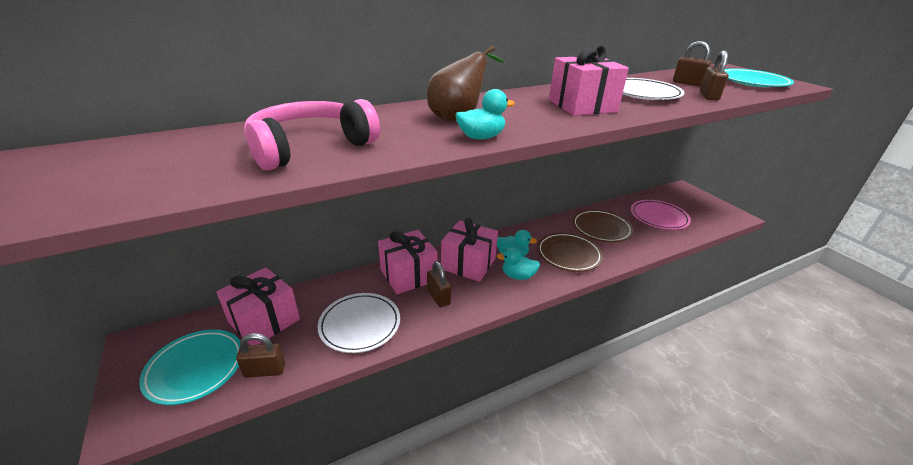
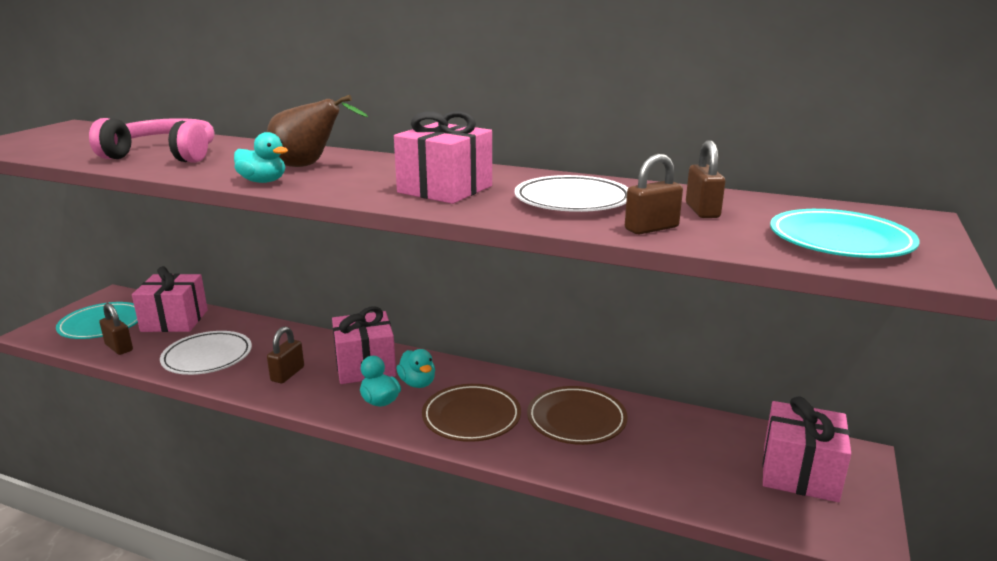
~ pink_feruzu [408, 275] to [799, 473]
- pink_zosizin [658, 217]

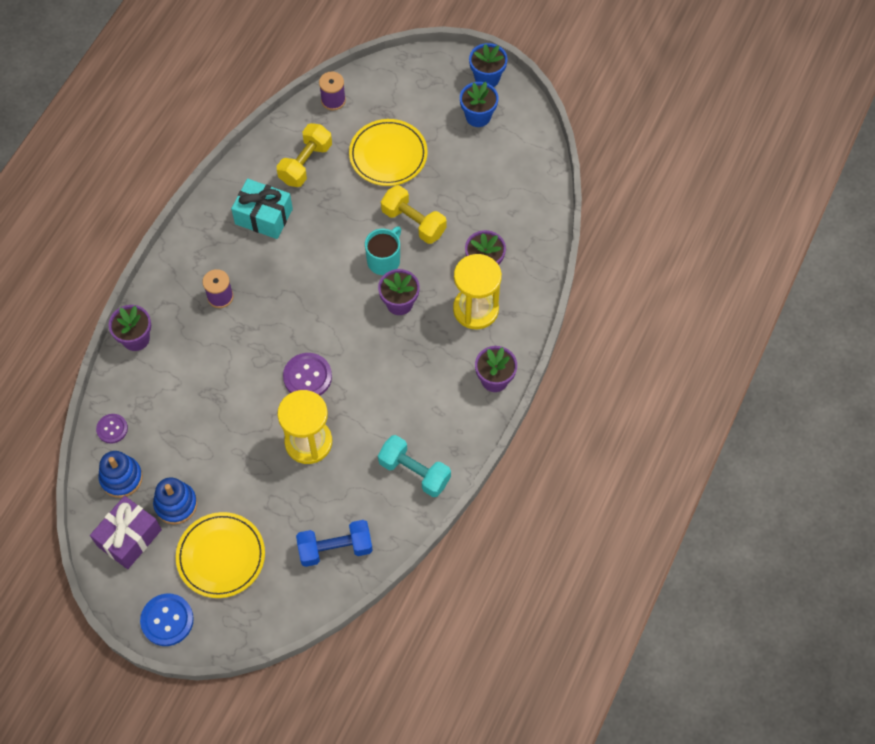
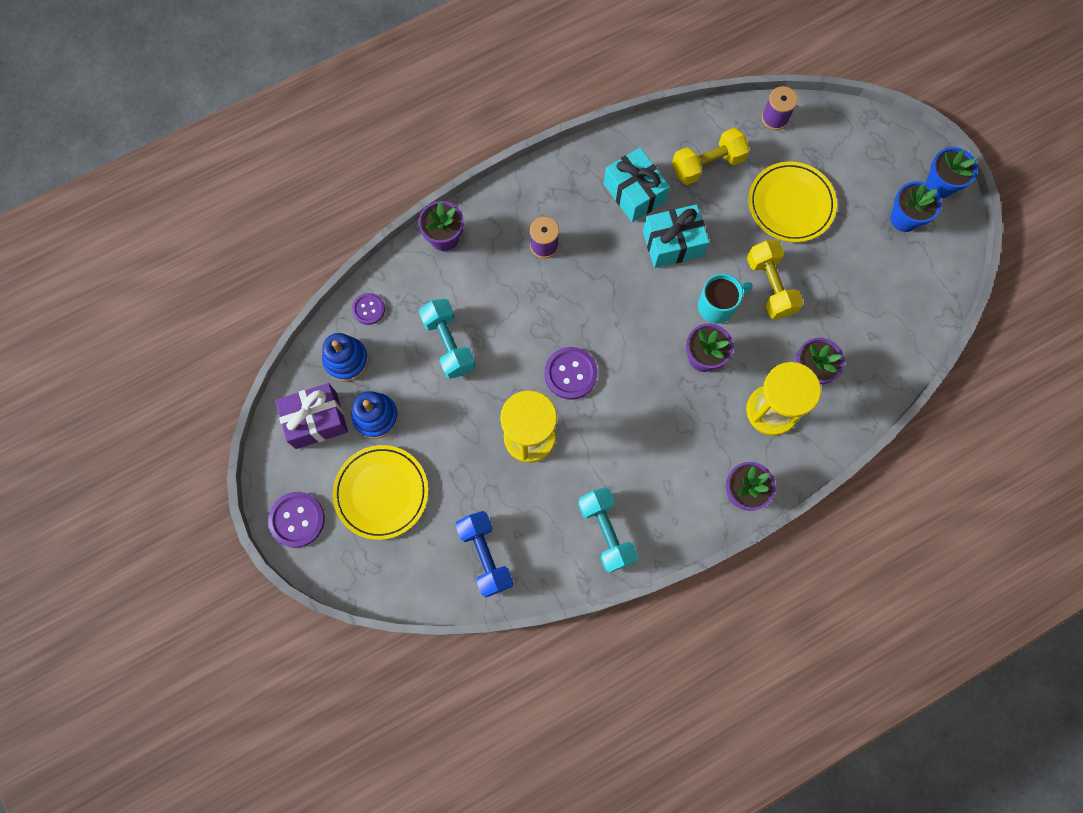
~ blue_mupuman [167, 620] to purple_mupuman [297, 520]
+ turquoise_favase [448, 344]
~ blue_favase [335, 548] = [485, 555] 45 degrees clockwise
+ turquoise_feruzu [673, 243]

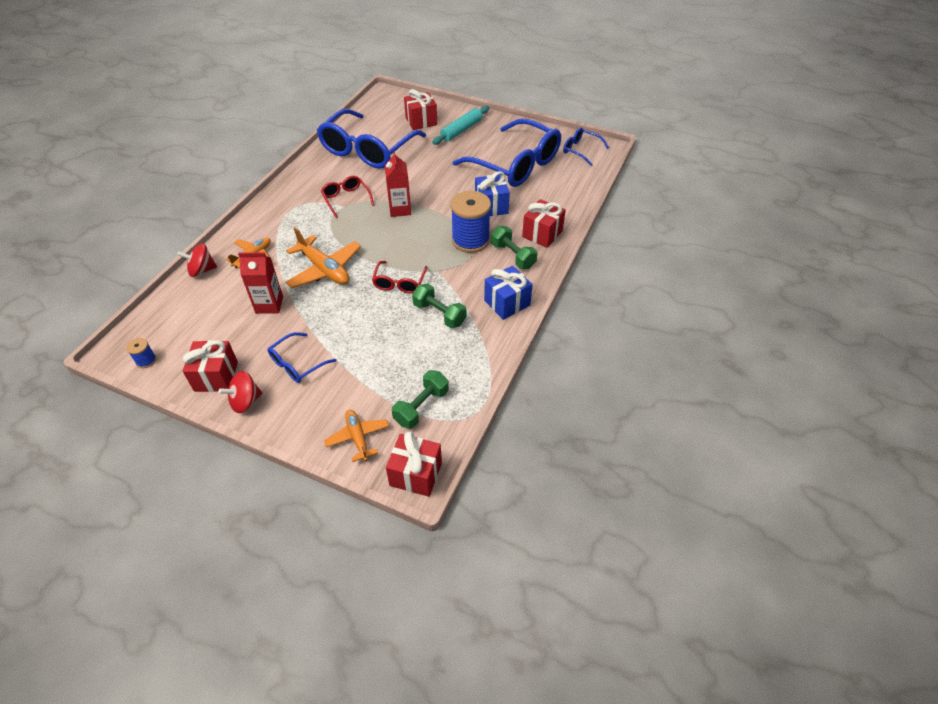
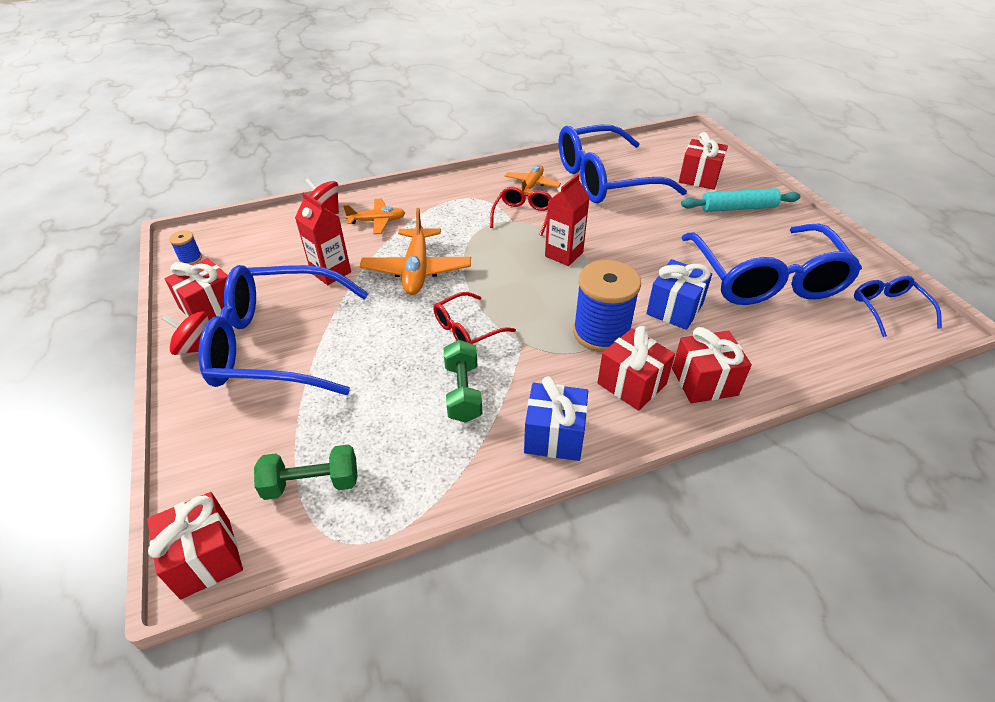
~ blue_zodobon [297, 364] = [276, 344] x2.17
~ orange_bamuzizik [358, 437] to [531, 185]
~ green_favase [513, 256] to red_feruzu [631, 384]

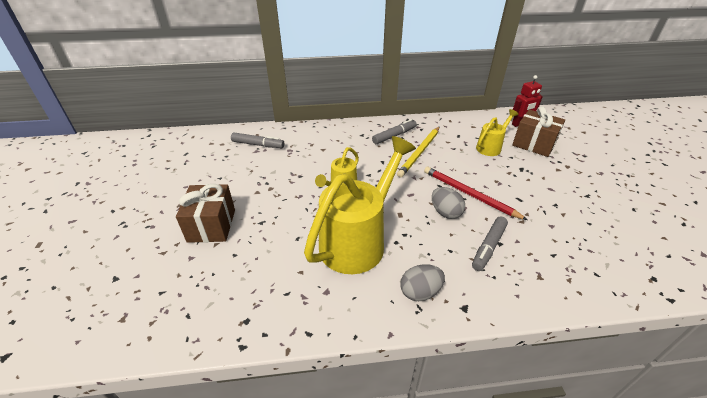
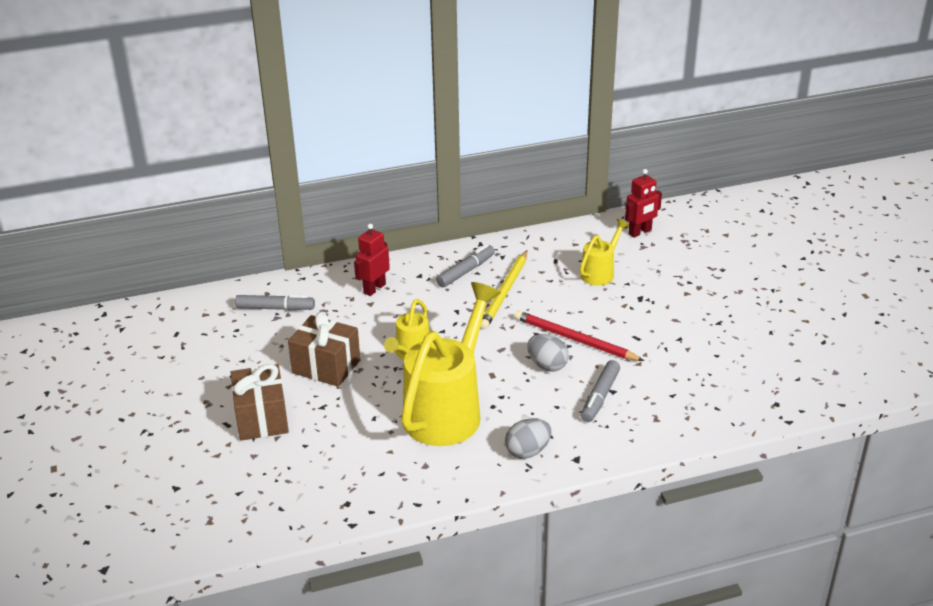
~ brown_feruzu [533, 144] to [326, 367]
+ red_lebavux [374, 288]

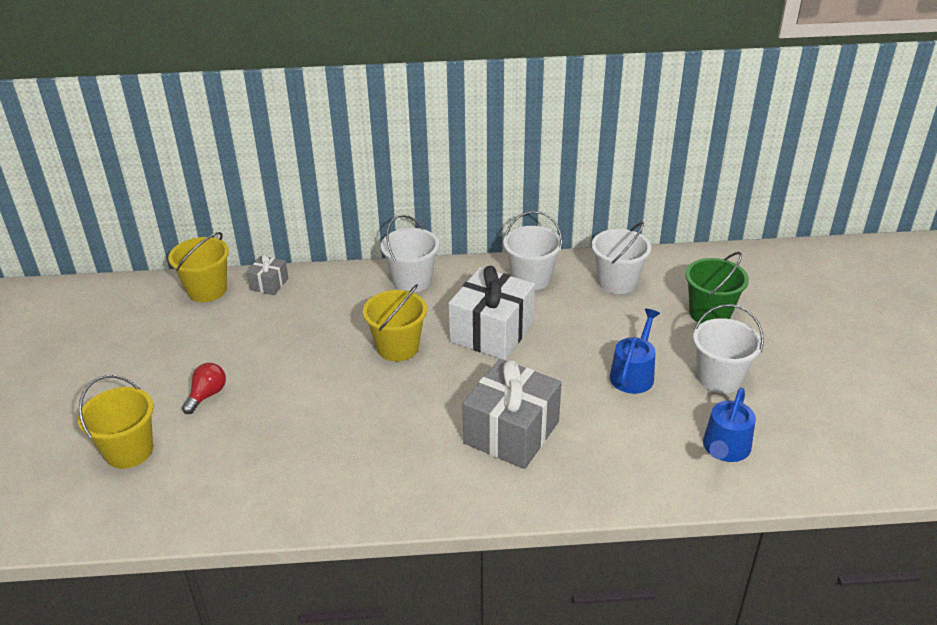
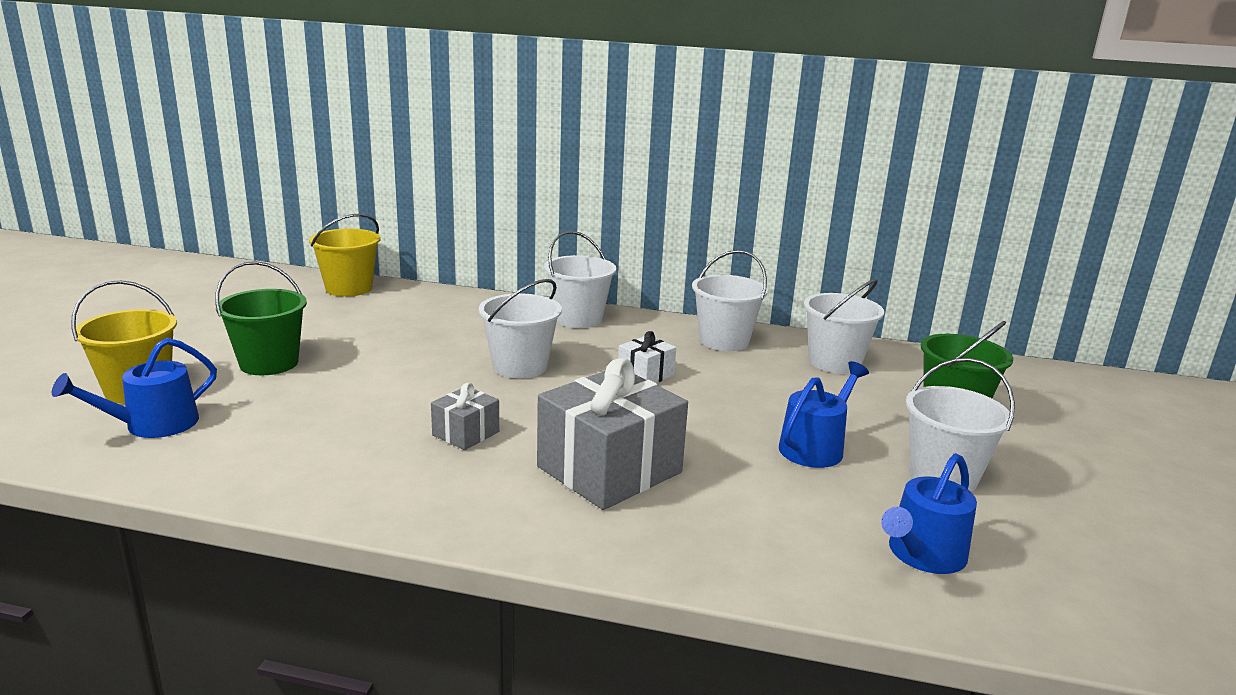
+ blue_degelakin [153, 425]
~ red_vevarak [207, 395] to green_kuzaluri [269, 363]
~ grey_feruzu [269, 284] to [466, 433]
~ yellow_kuzaluri [397, 347] to white_kuzaluri [520, 366]
~ white_feruzu [492, 332] = [645, 375] x0.48

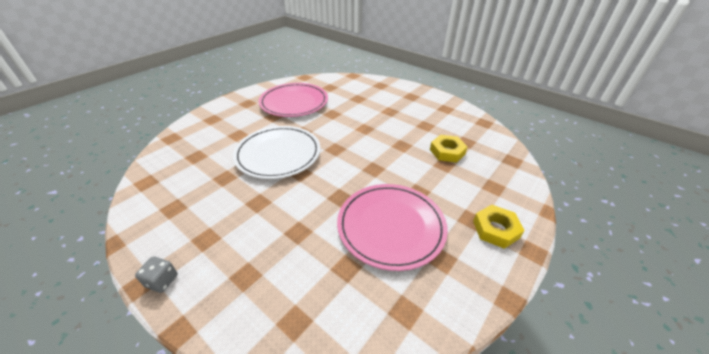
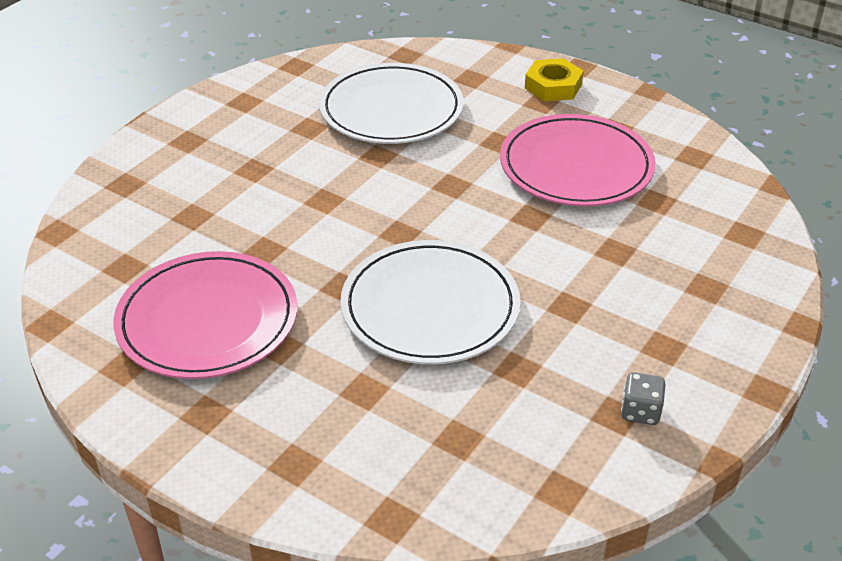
~ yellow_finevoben [447, 152] to white_zosizin [391, 109]
~ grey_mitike [162, 281] to [640, 411]

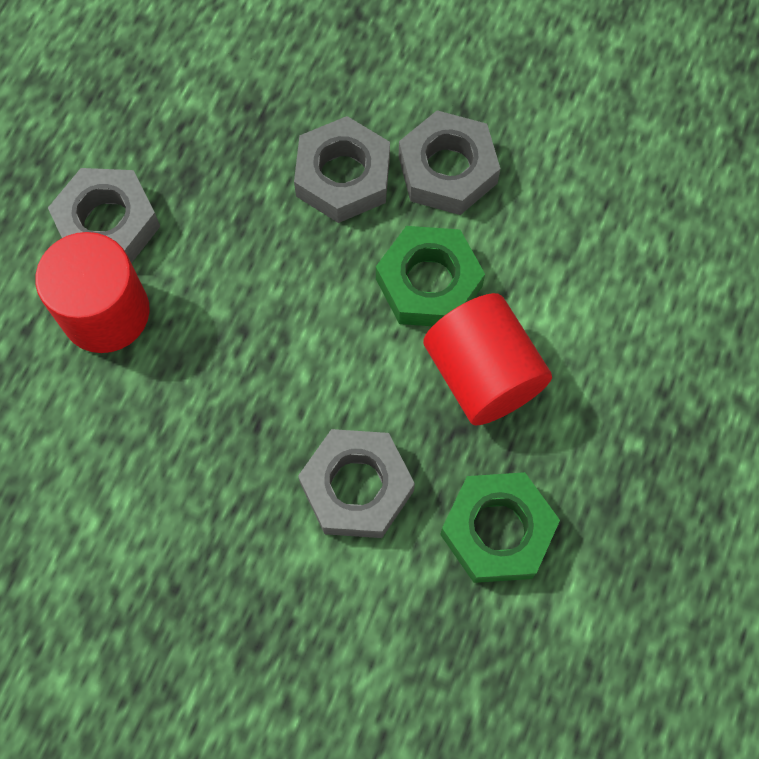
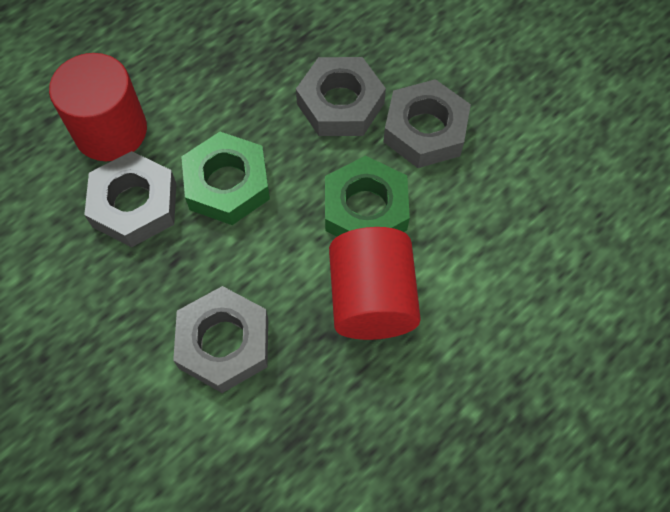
~ grey_finevoben [108, 224] to [135, 205]
~ green_finevoben [497, 530] to [227, 184]

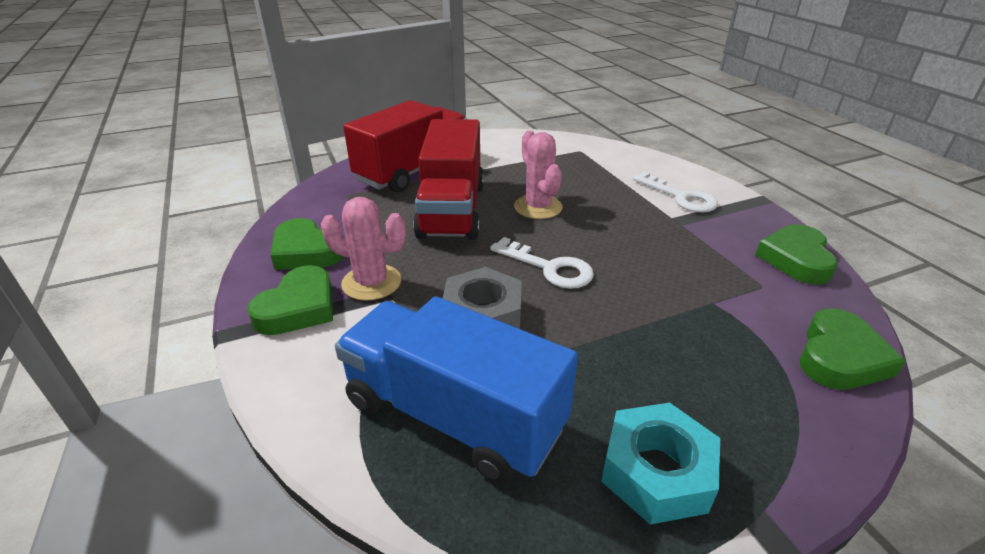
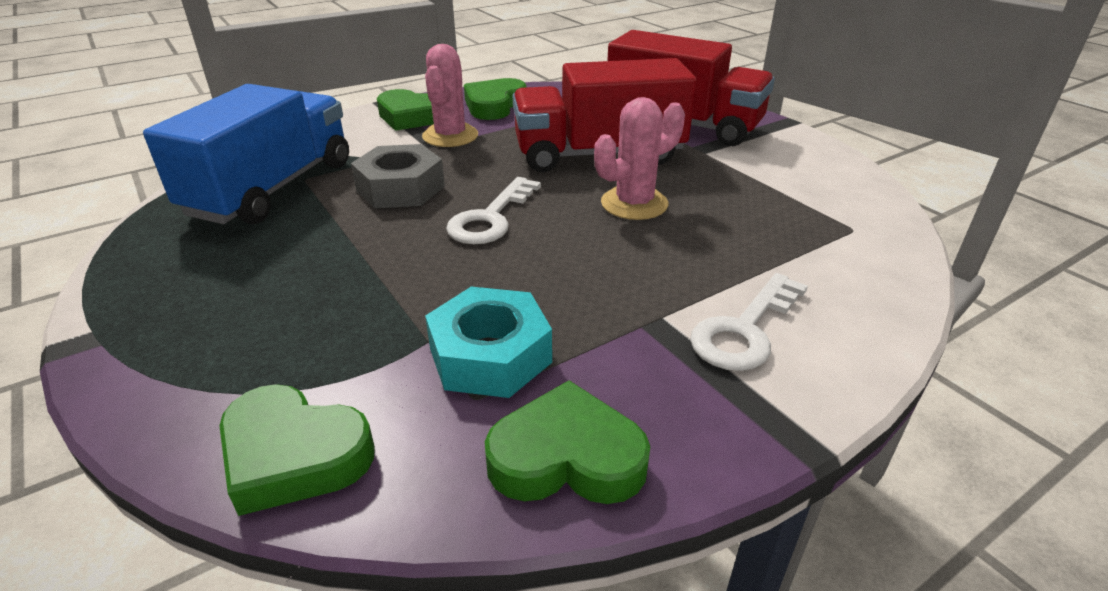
~ turquoise_finevoben [656, 471] to [490, 355]

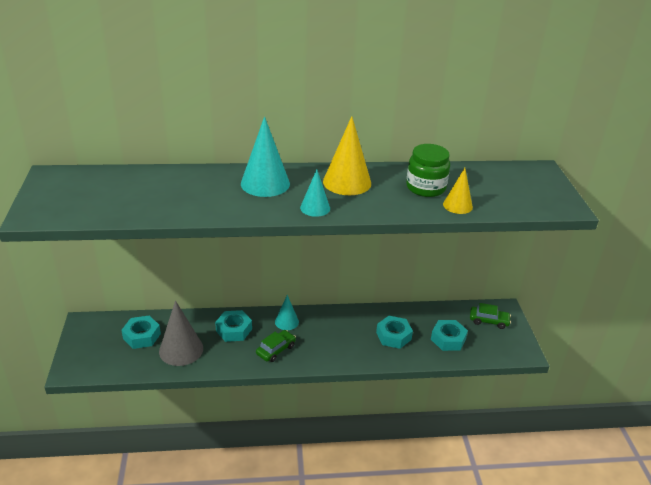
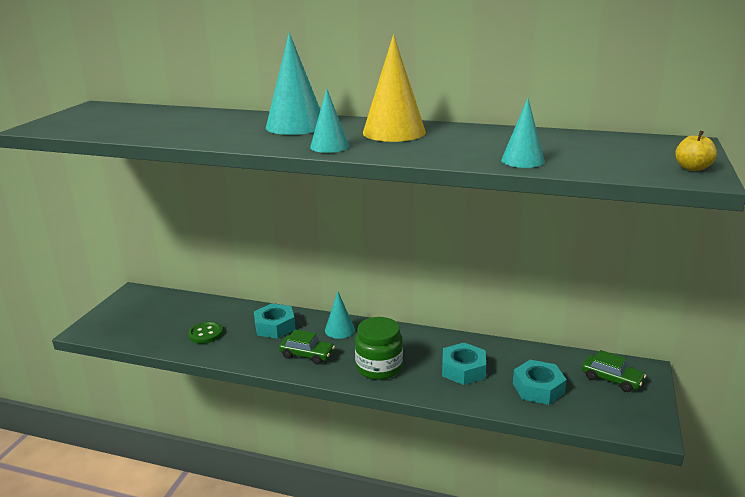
~ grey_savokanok [181, 349] to green_mupuman [205, 334]
~ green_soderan [276, 350] = [307, 355] 45 degrees clockwise
~ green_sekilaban [425, 188] to [379, 367]
~ yellow_savokanok [457, 205] to turquoise_savokanok [522, 160]
+ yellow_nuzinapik [692, 168]
- turquoise_finevoben [142, 336]

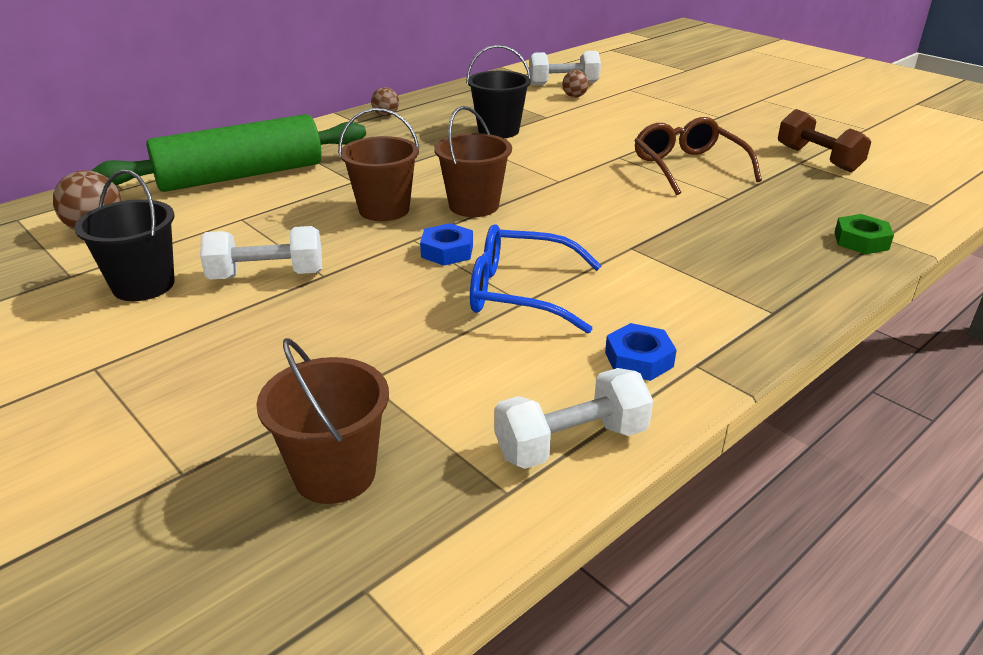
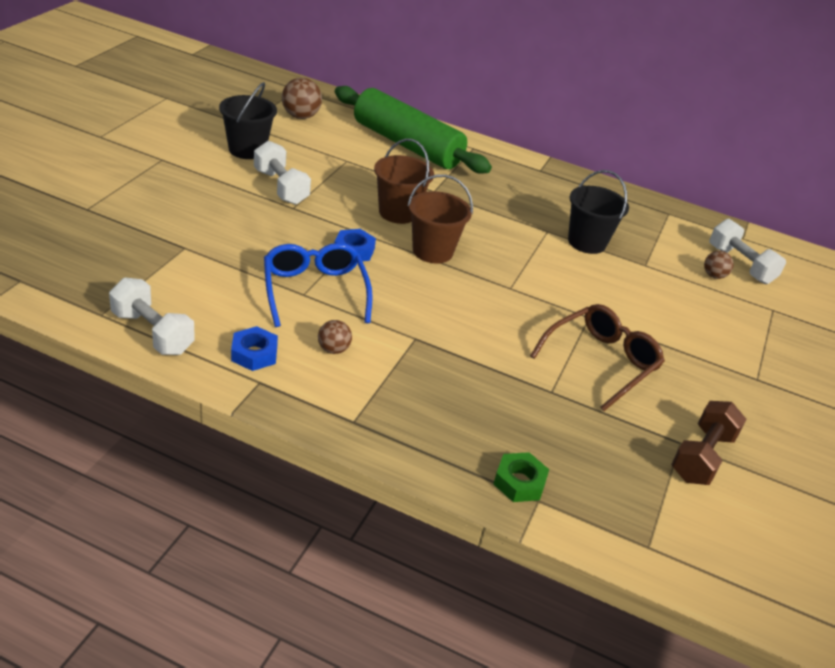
~ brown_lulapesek [386, 115] to [333, 349]
- brown_kuzaluri [335, 474]

